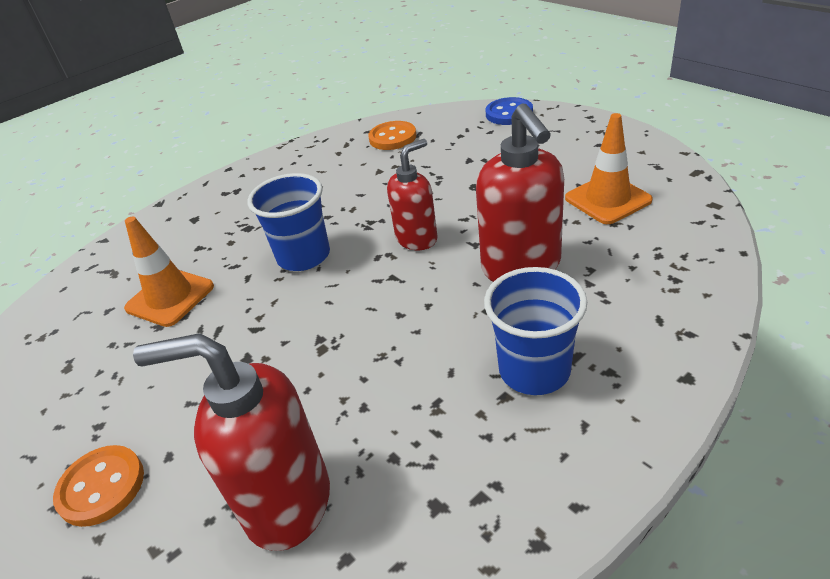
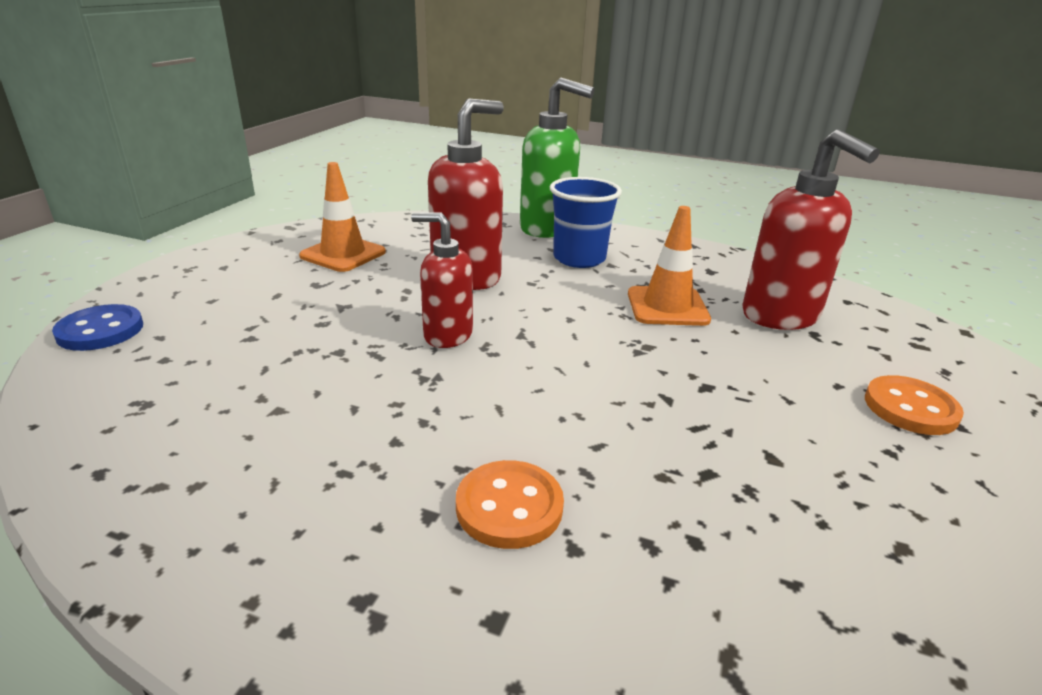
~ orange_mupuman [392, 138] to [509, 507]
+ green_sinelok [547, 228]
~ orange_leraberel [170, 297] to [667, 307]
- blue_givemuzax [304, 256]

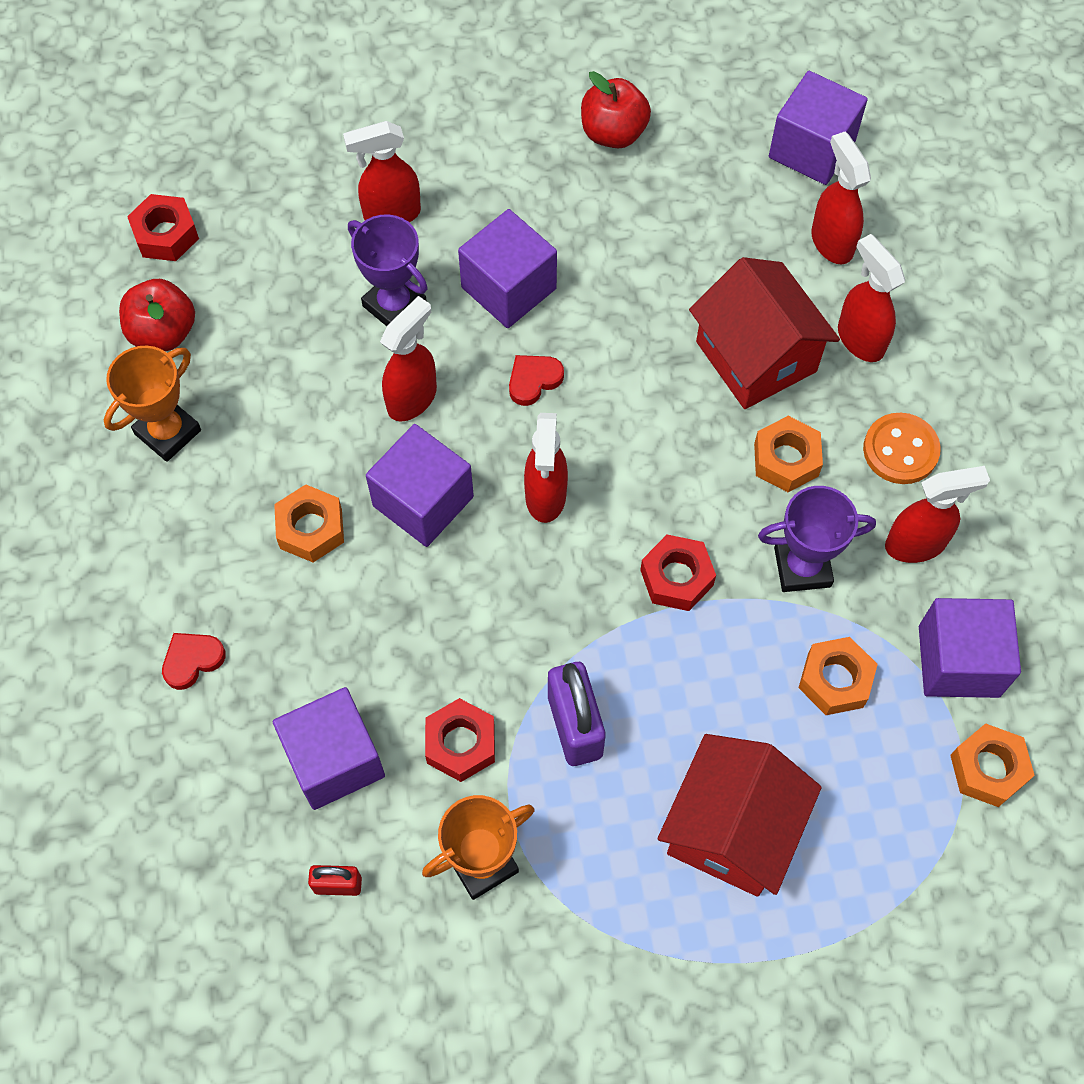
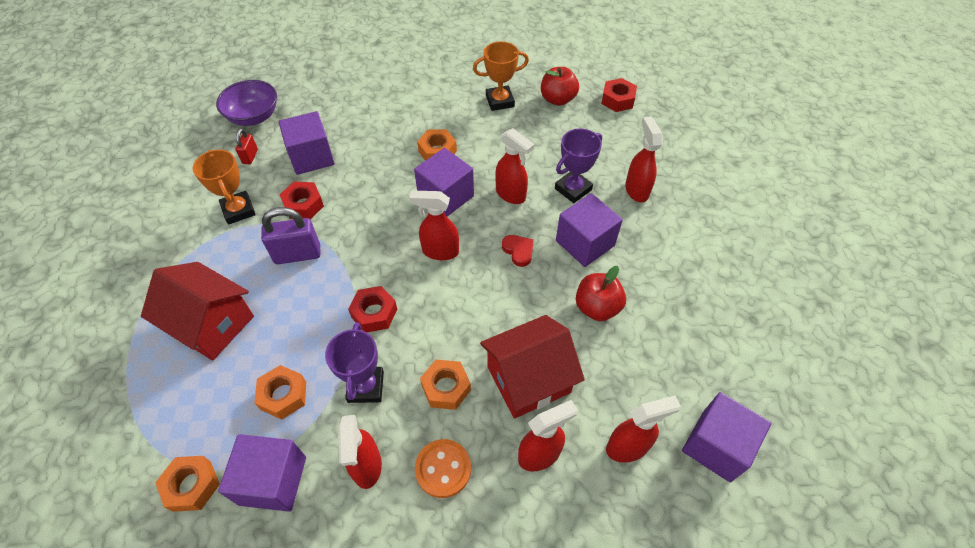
+ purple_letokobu [254, 117]
~ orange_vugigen [168, 432] = [500, 101] 60 degrees counterclockwise
~ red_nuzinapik [613, 133] to [597, 307]
- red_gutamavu [192, 660]

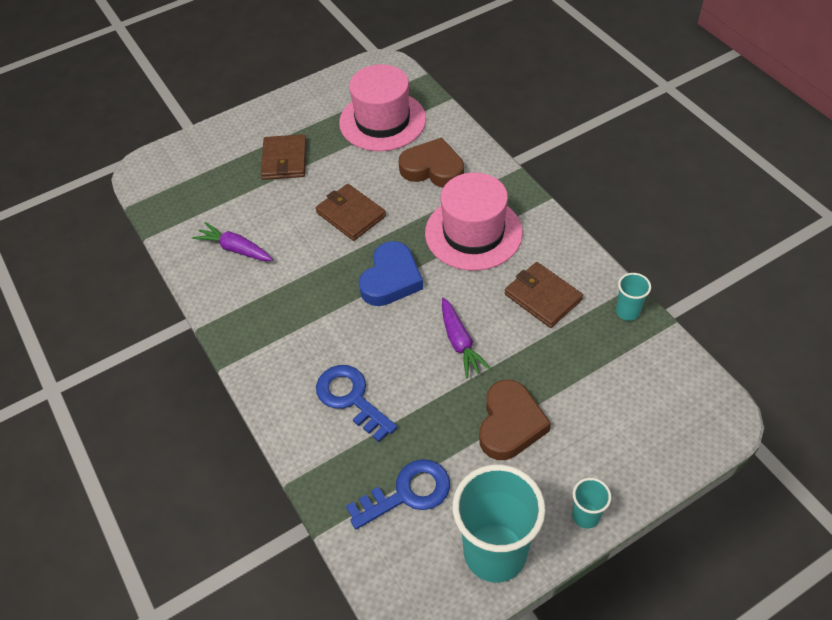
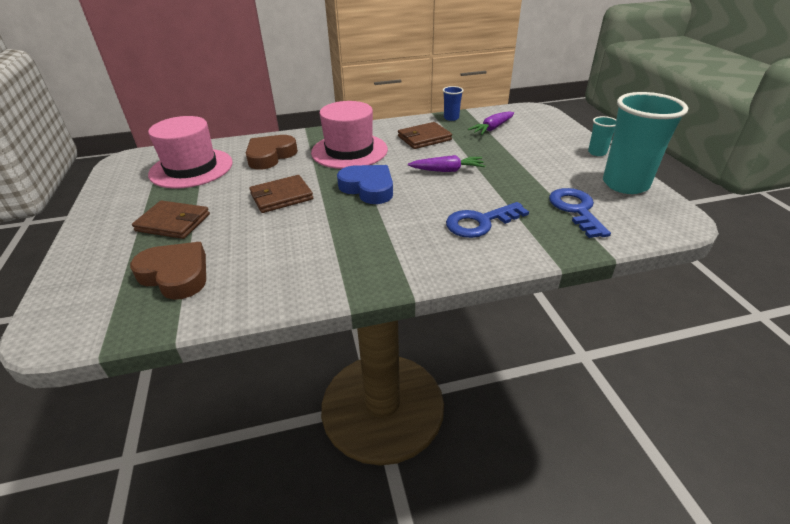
~ brown_gutamavu [510, 424] to [176, 275]
~ turquoise_givemuzax [627, 312] to blue_givemuzax [451, 118]
~ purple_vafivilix [235, 249] to [492, 128]

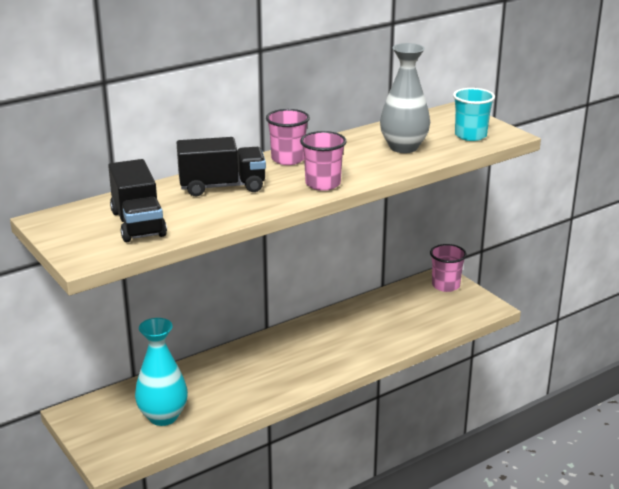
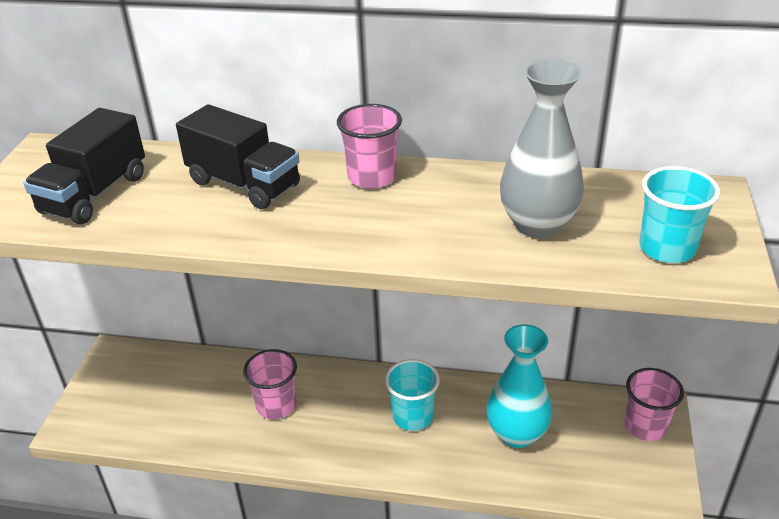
~ pink_givemuzax [323, 184] to [276, 405]
+ turquoise_givemuzax [413, 416]
~ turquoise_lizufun [163, 416] to [516, 434]

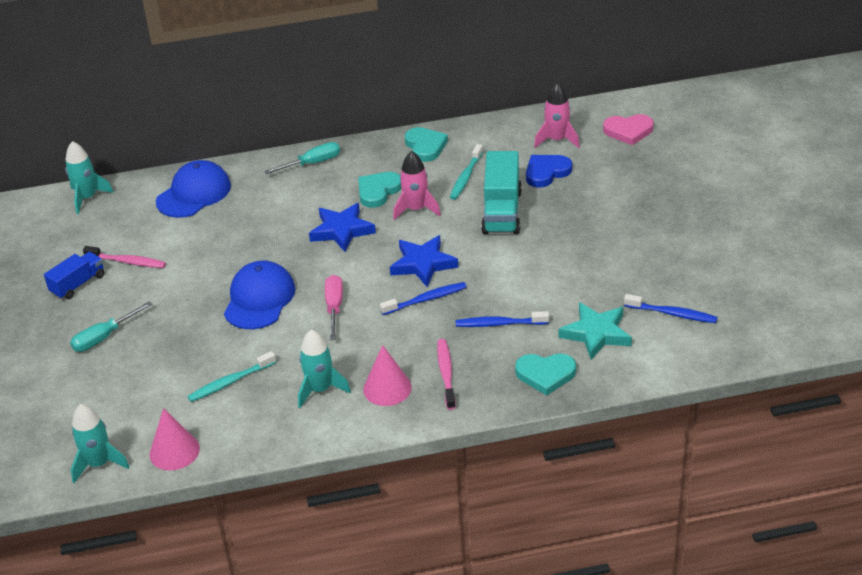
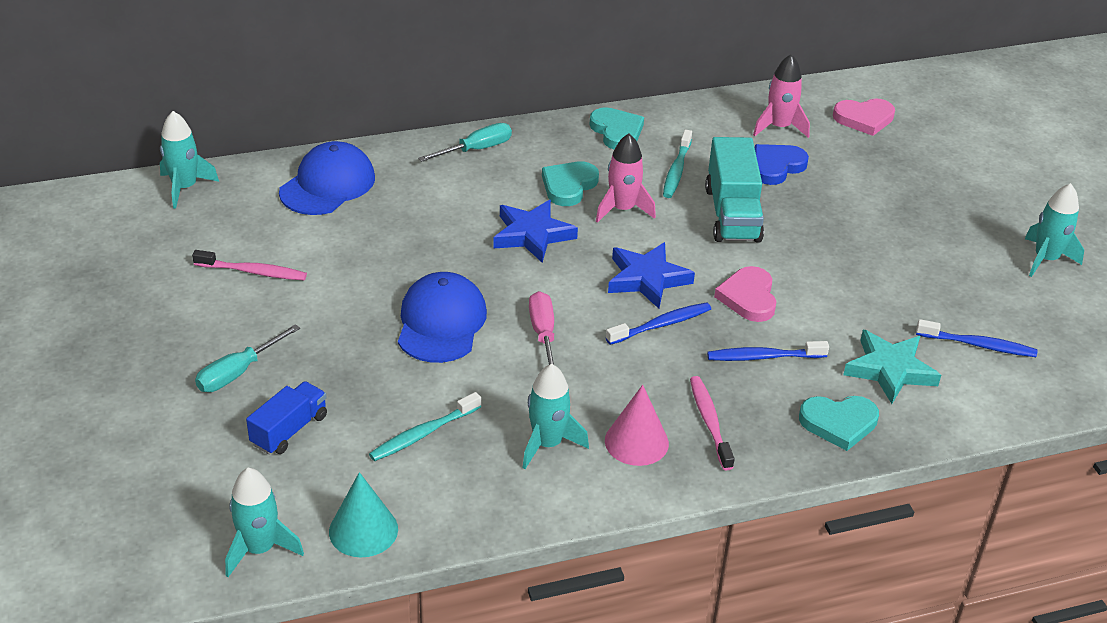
~ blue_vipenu [78, 284] to [289, 430]
~ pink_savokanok [174, 451] to turquoise_savokanok [363, 530]
+ pink_gutamavu [748, 297]
+ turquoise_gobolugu [1045, 259]

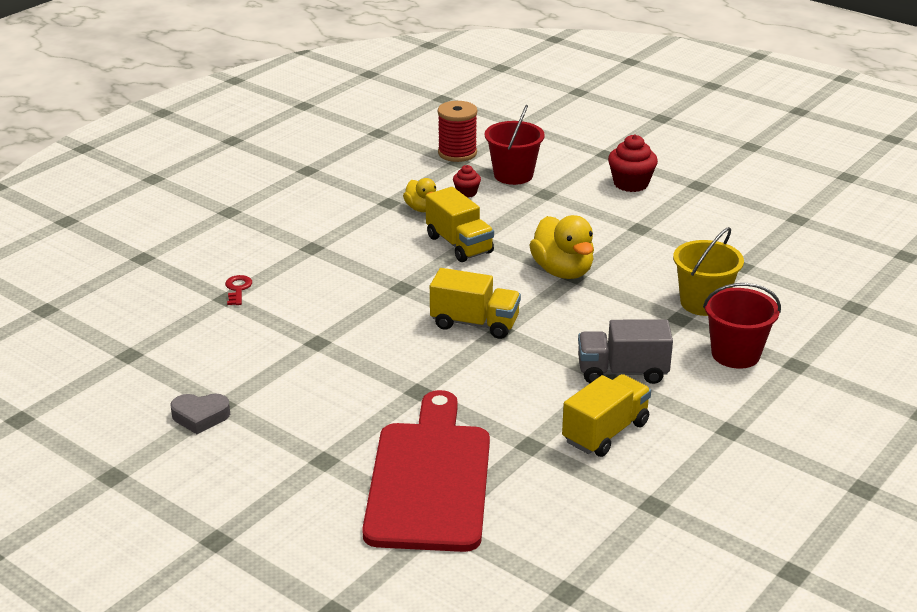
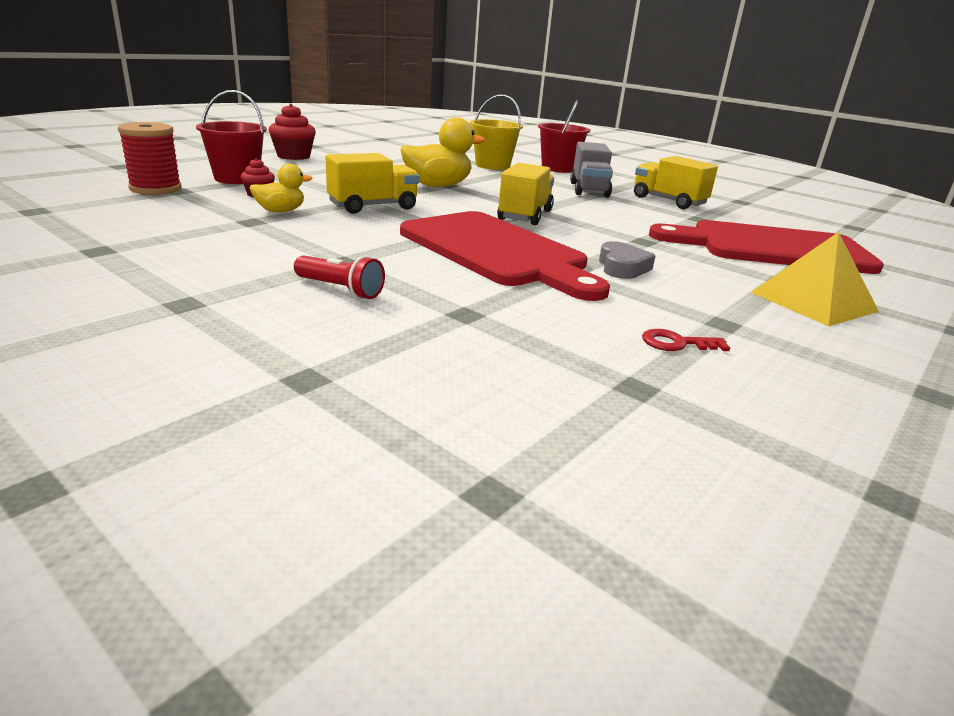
+ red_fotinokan [340, 289]
+ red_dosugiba [497, 251]
~ grey_gutamavu [200, 417] to [622, 267]
~ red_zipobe [238, 289] to [677, 343]
+ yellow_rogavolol [813, 301]

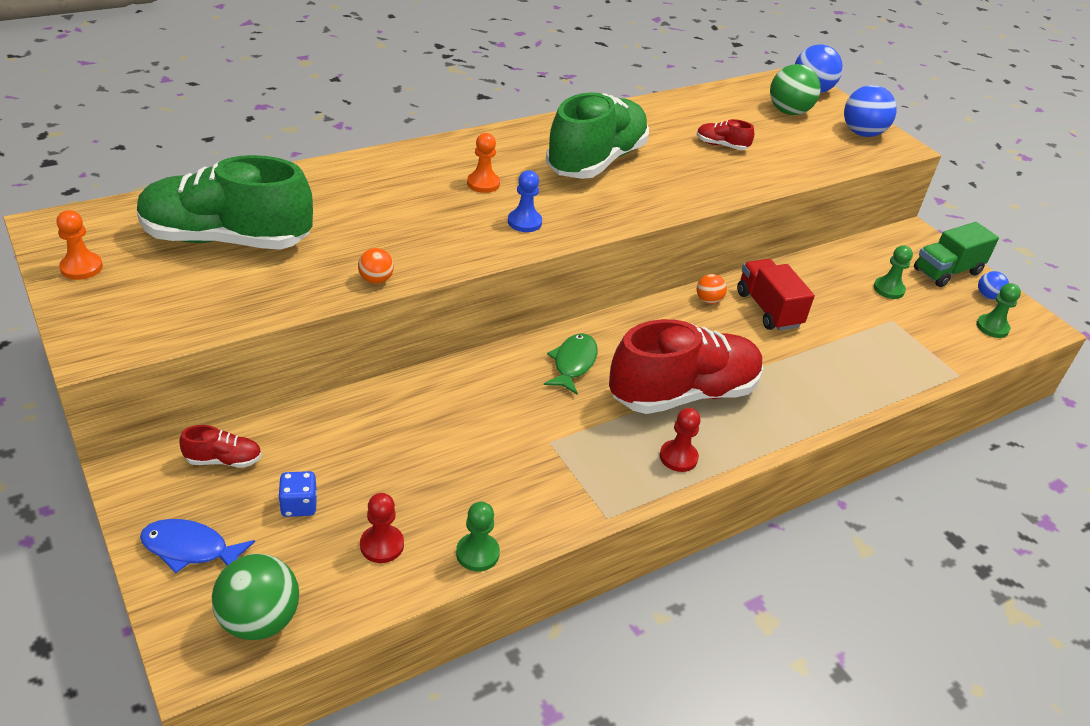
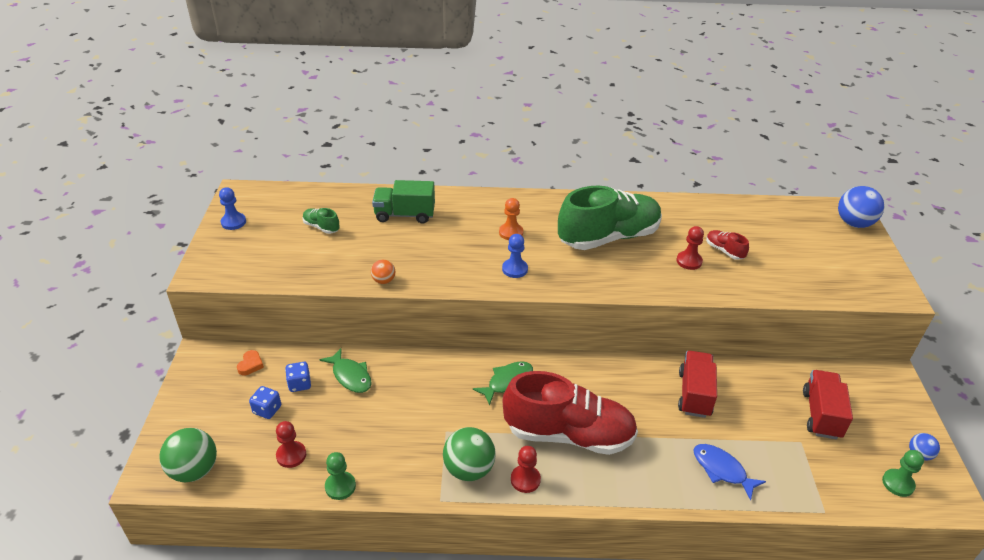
~ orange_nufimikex [81, 267] to blue_nufimikex [233, 222]
~ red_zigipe [224, 460] to orange_gutamavu [250, 365]
+ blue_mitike [299, 384]
~ green_zigipe [226, 239] = [321, 227] x0.40
+ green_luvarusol [350, 376]
~ green_vipenu [947, 271] to [405, 215]
~ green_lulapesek [788, 112] to [469, 469]
+ red_nufimikex [689, 261]
~ blue_luvarusol [190, 549] to [721, 470]
~ green_nufimikex [888, 289] to red_vipenu [821, 414]
- orange_lulapesek [708, 300]
- blue_lulapesek [862, 133]

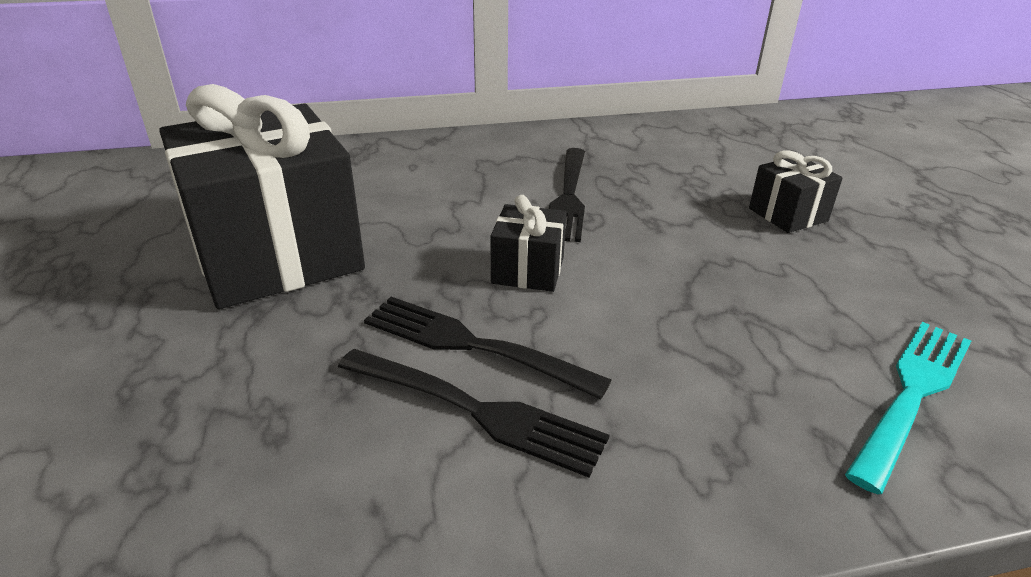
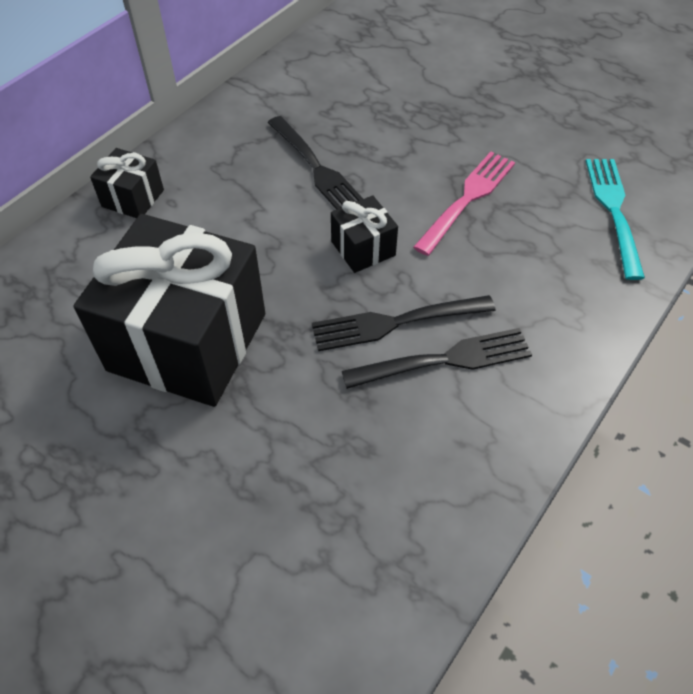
~ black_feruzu [788, 214] to [133, 198]
+ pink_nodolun [467, 200]

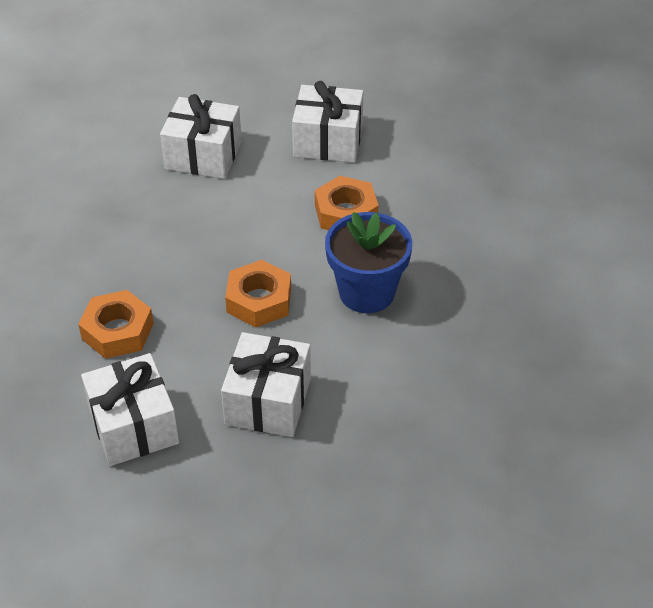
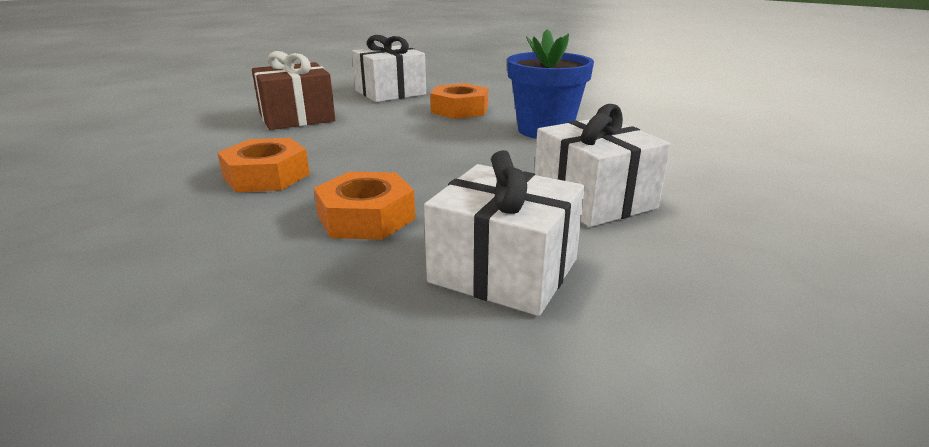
~ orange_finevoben [259, 300] to [266, 176]
~ white_feruzu [203, 155] to brown_feruzu [297, 117]

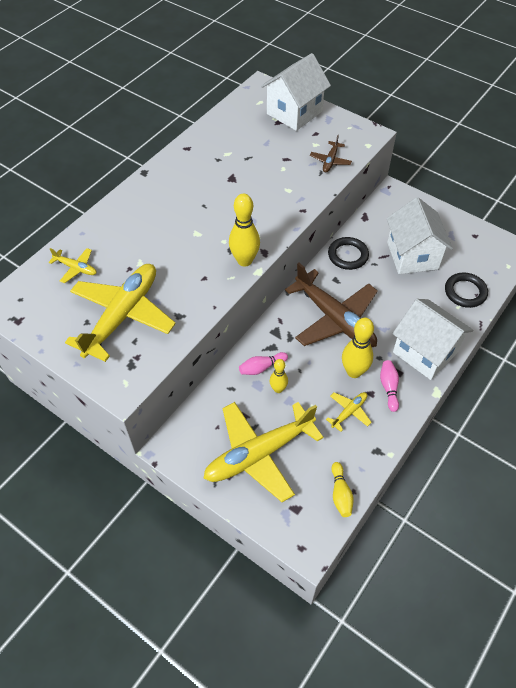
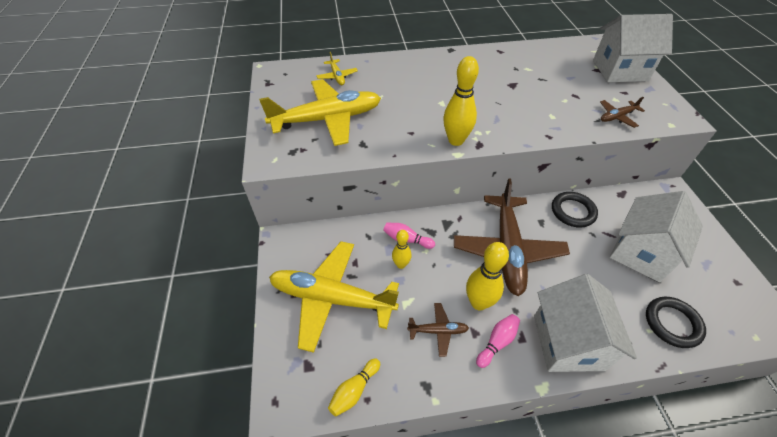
~ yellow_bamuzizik [349, 412] to brown_bamuzizik [438, 331]

